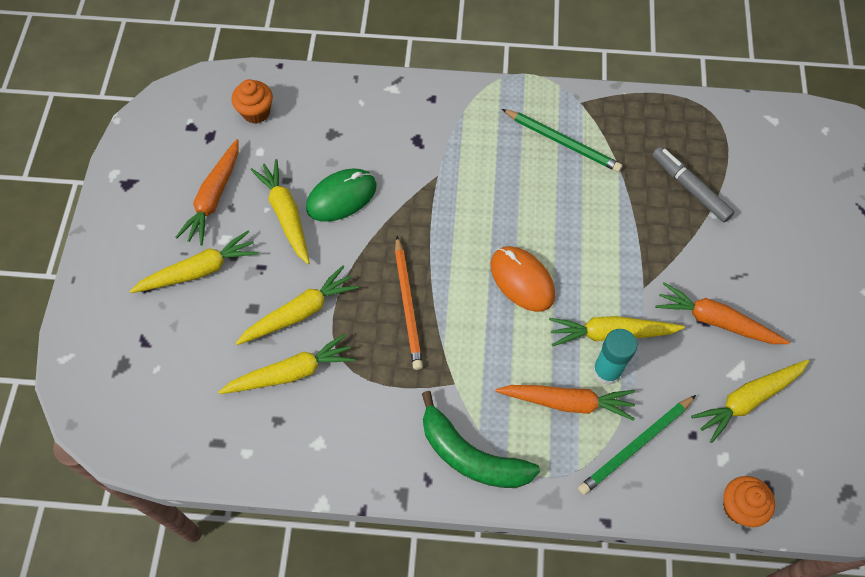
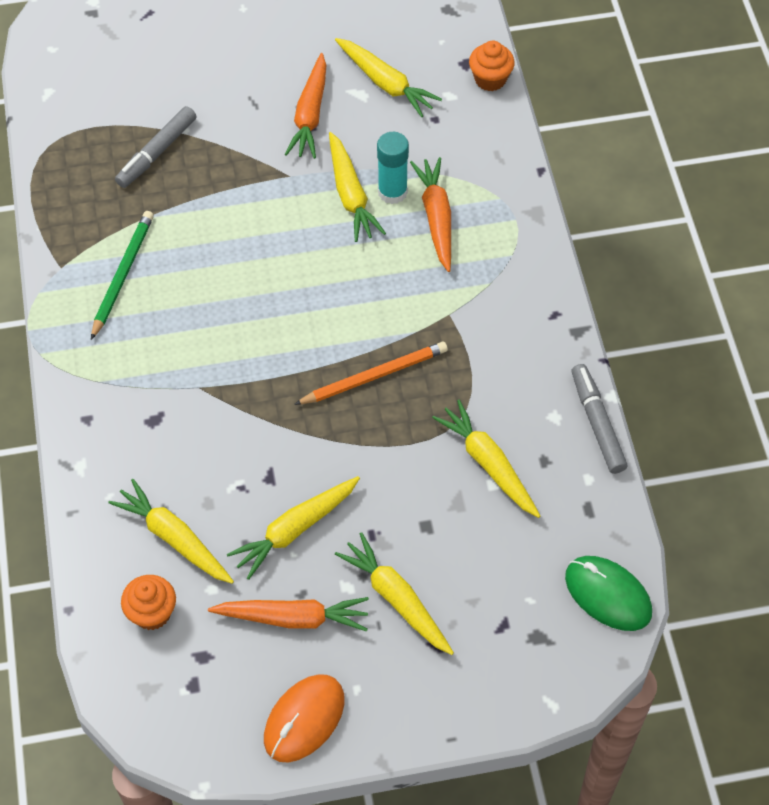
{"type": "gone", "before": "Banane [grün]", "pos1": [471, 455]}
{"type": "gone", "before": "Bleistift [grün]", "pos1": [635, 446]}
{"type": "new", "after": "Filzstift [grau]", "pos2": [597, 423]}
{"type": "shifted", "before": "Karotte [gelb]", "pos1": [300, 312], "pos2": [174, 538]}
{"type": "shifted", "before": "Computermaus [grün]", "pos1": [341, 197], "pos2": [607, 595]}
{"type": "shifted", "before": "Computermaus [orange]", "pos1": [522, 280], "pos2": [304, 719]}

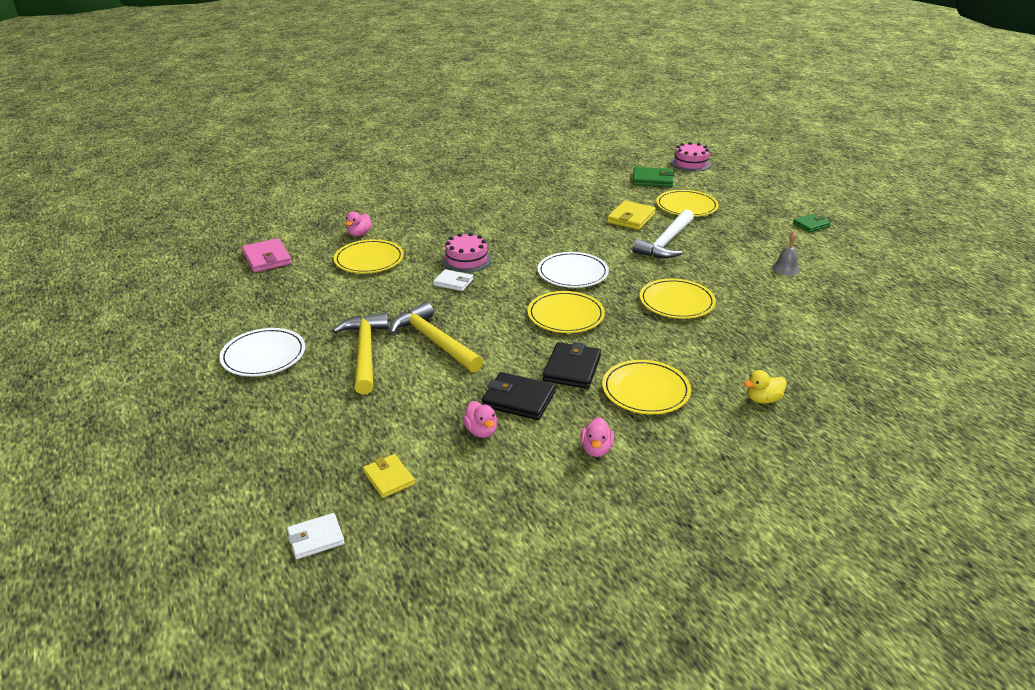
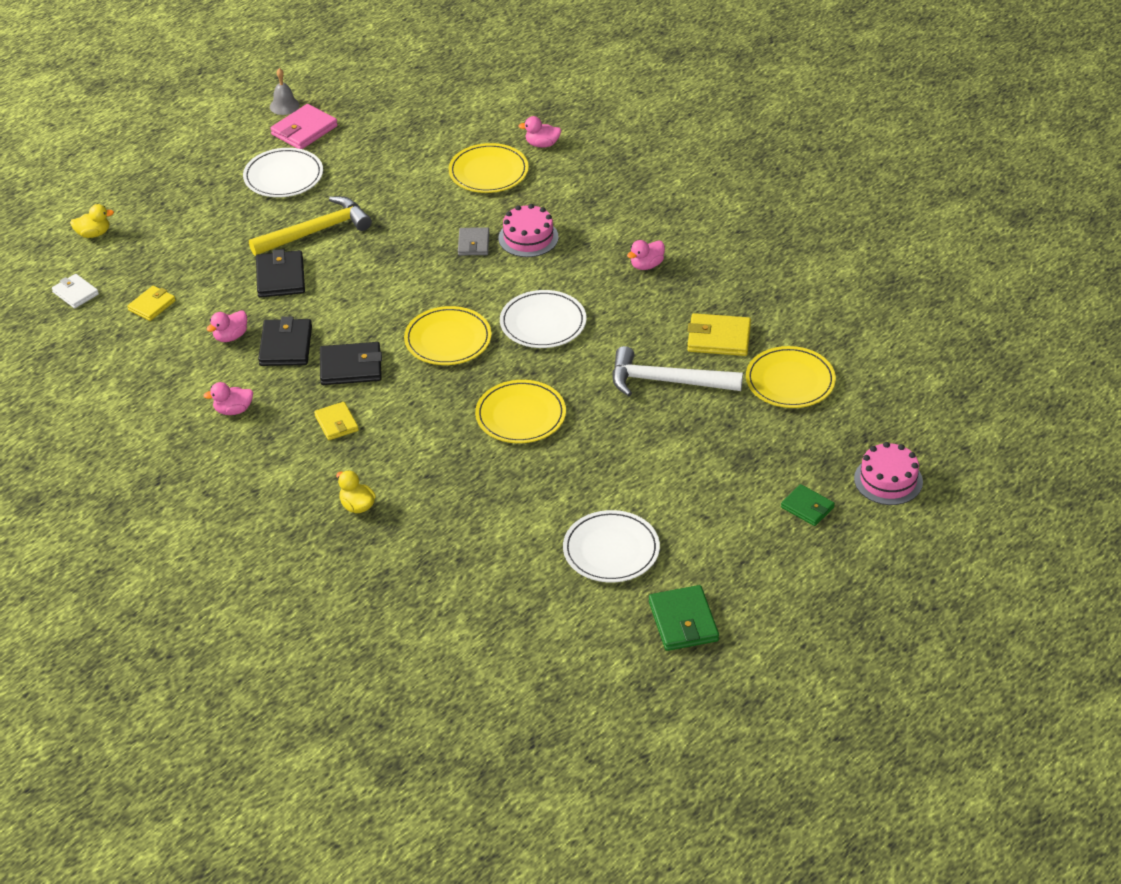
{"type": "gone", "before": "Hammer [gelb]", "pos1": [434, 341]}
{"type": "new", "after": "Ente [gelb]", "pos2": [93, 234]}
{"type": "new", "after": "Geldbörse [schwarz]", "pos2": [280, 277]}
{"type": "new", "after": "Teller [weiß]", "pos2": [611, 550]}
{"type": "new", "after": "Ente [rosa]", "pos2": [646, 265]}
{"type": "shifted", "before": "Geldbörse [rosa]", "pos1": [267, 258], "pos2": [304, 130]}
{"type": "shifted", "before": "Geldbörse [grün]", "pos1": [652, 180], "pos2": [683, 621]}
{"type": "shifted", "before": "Kuchen [rosa]", "pos1": [690, 163], "pos2": [888, 480]}
{"type": "shifted", "before": "Glocke [grau]", "pos1": [786, 268], "pos2": [284, 106]}
{"type": "swapped", "before": "Teller [gelb]", "after": "Geldbörse [gelb]", "pos1": [645, 390], "pos2": [336, 423]}
{"type": "repainted", "before": "Geldbörse [weiß]", "after": "Geldbörse [grau]", "pos1": [453, 282], "pos2": [473, 244]}

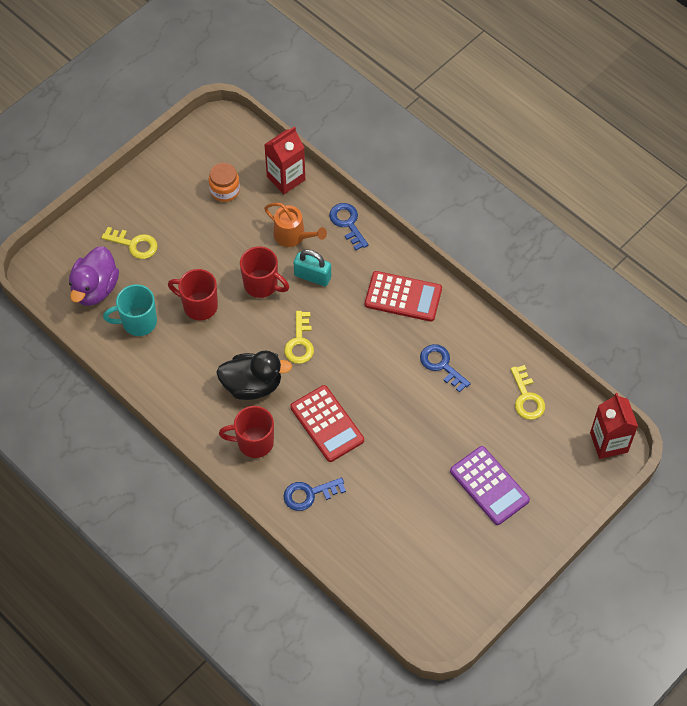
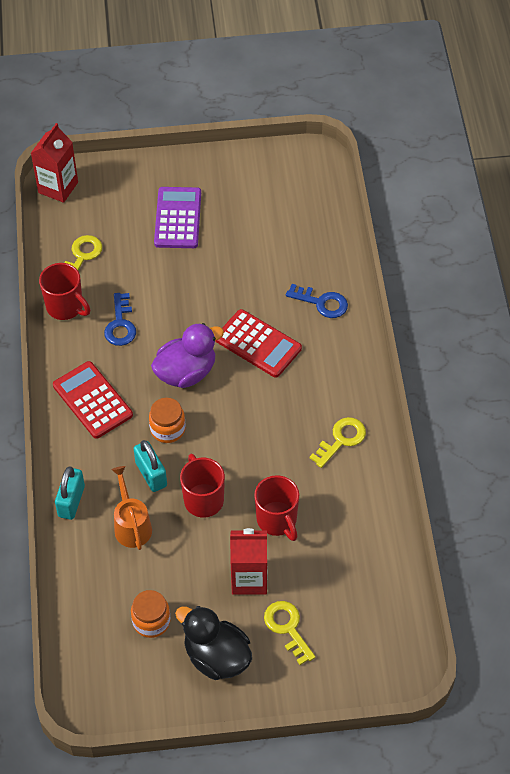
{"type": "gone", "before": "Tasse [türkis]", "pos1": [138, 322]}
{"type": "new", "after": "Einmachglas [orange]", "pos2": [167, 429]}
{"type": "shifted", "before": "Ente [lila]", "pos1": [95, 288], "pos2": [186, 372]}
{"type": "shifted", "before": "Ente [schwarz]", "pos1": [252, 385], "pos2": [216, 657]}
{"type": "shifted", "before": "Tasse [rot]", "pos1": [254, 442], "pos2": [66, 307]}
{"type": "shifted", "before": "Getränkekarton [rot]", "pos1": [286, 178], "pos2": [249, 578]}
{"type": "shifted", "before": "Schlüssel [gelb]", "pos1": [300, 342], "pos2": [341, 440]}
{"type": "swapped", "before": "Schlüssel [blau]", "after": "Vorhängeschloss [türkis]", "pos1": [347, 223], "pos2": [71, 501]}
{"type": "rotated", "before": "Taschenrechner [rot]", "pos1": [327, 424], "pos2": [258, 344], "turn": 120}

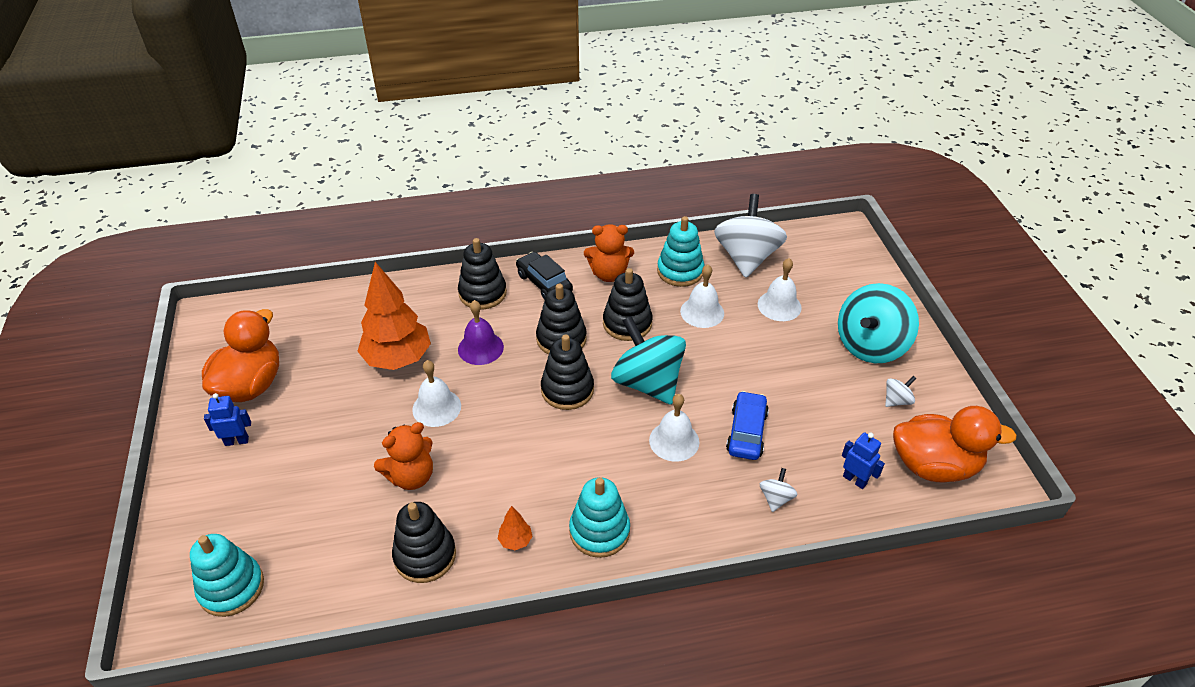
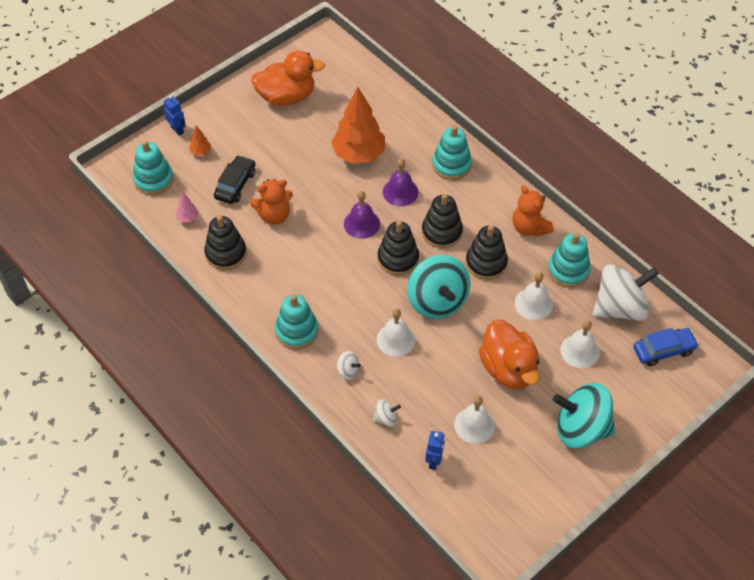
{"type": "new", "after": "Baum [rosa]", "pos2": [188, 218]}
{"type": "new", "after": "Glocke [lila]", "pos2": [361, 224]}
{"type": "shifted", "before": "Roboter [blau]", "pos1": [237, 441], "pos2": [177, 130]}
{"type": "shifted", "before": "Glocke [weiß]", "pos1": [436, 407], "pos2": [474, 425]}
{"type": "shifted", "before": "Baum [orange]", "pos1": [515, 541], "pos2": [200, 152]}
{"type": "shifted", "before": "Auto [schwarz]", "pos1": [544, 283], "pos2": [235, 185]}
{"type": "shifted", "before": "Auto [blau]", "pos1": [746, 432], "pos2": [663, 350]}
{"type": "shifted", "before": "Kreisel [weiß]", "pos1": [897, 400], "pos2": [348, 371]}
{"type": "shifted", "before": "Ente [orange]", "pos1": [934, 466], "pos2": [508, 369]}
{"type": "repainted", "before": "Stapelspielzeug [schwarz]", "after": "Stapelspielzeug [türkis]", "pos1": [482, 293], "pos2": [451, 165]}
{"type": "rotated", "before": "Teddybär [orange]", "pos1": [411, 476], "pos2": [274, 215], "turn": -45}
{"type": "rotated", "before": "Kreisel [türkis]", "pos1": [647, 383], "pos2": [437, 301], "turn": 135}

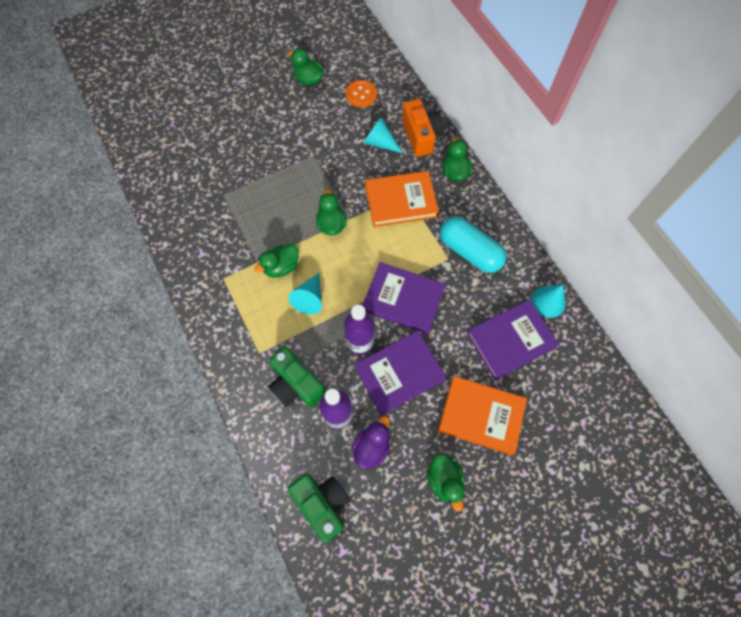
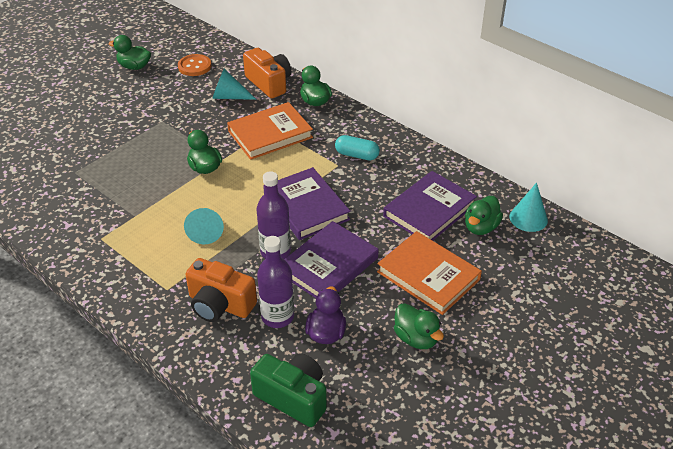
{"type": "shifted", "before": "Ente [grün]", "pos1": [281, 267], "pos2": [481, 227]}
{"type": "shifted", "before": "Kegel [türkis]", "pos1": [548, 301], "pos2": [528, 218]}
{"type": "repainted", "before": "Kamera [grün]", "after": "Kamera [orange]", "pos1": [296, 384], "pos2": [220, 304]}
{"type": "rotated", "before": "Buch [lila]", "pos1": [403, 299], "pos2": [306, 207], "turn": 60}
{"type": "rotated", "before": "Buch [orange]", "pos1": [481, 415], "pos2": [428, 276], "turn": 45}
{"type": "scaled", "before": "Kapsel [türkis]", "pos1": [469, 251], "pos2": [357, 155], "scale": 0.59}

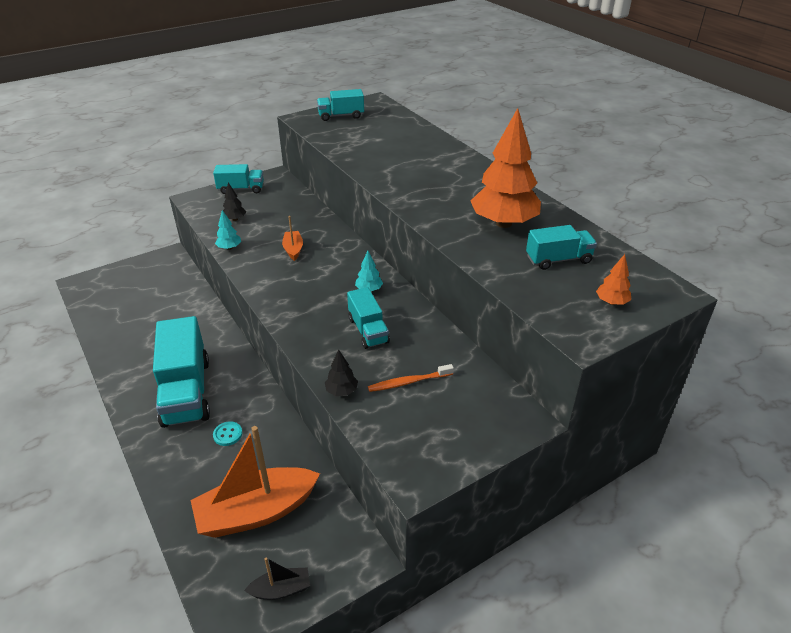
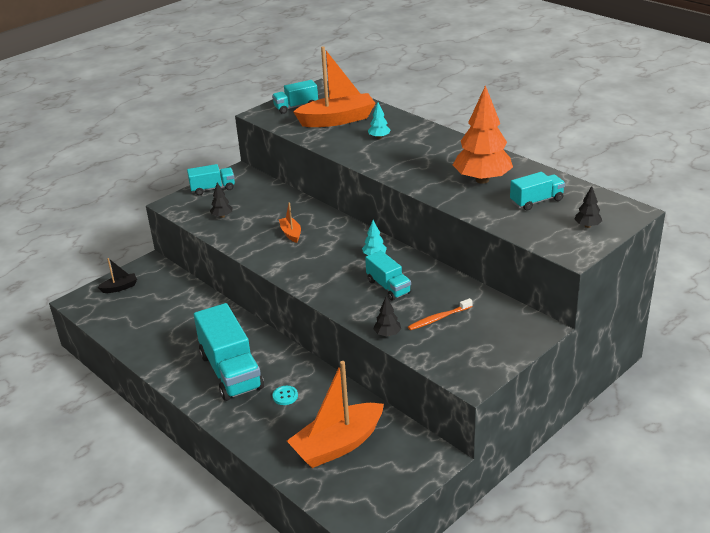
{"type": "new", "after": "Boot [orange]", "pos2": [337, 120]}
{"type": "shifted", "before": "Baum [türkis]", "pos1": [229, 248], "pos2": [379, 137]}
{"type": "shifted", "before": "Boot [schwarz]", "pos1": [281, 589], "pos2": [120, 287]}
{"type": "repainted", "before": "Baum [orange]", "after": "Baum [schwarz]", "pos1": [611, 302], "pos2": [587, 226]}

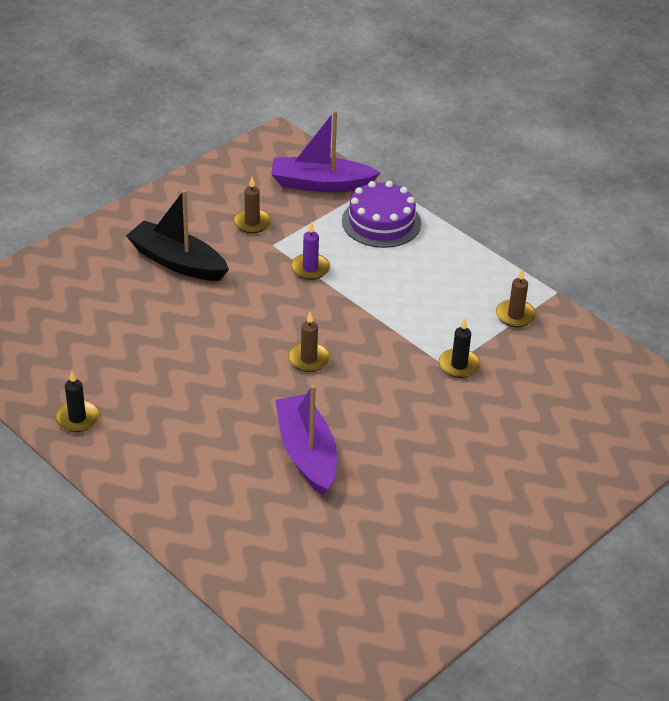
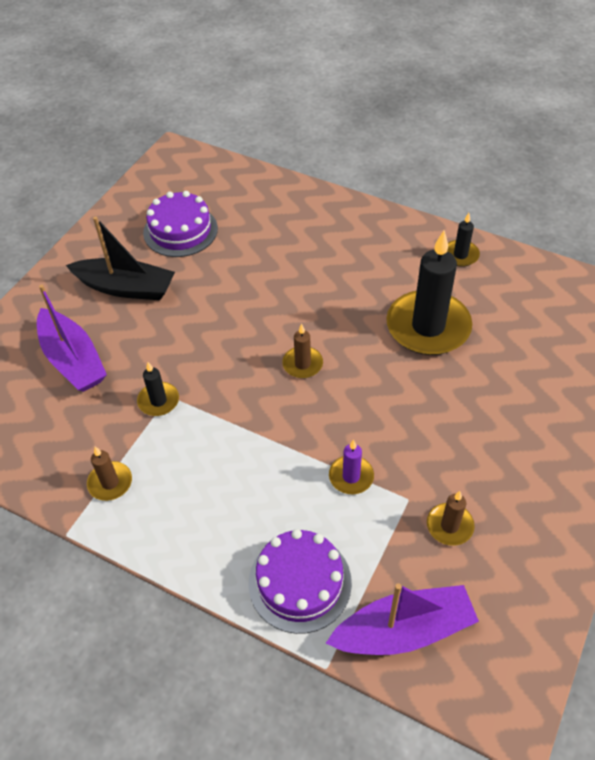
{"type": "new", "after": "Kuchen [lila]", "pos2": [180, 230]}
{"type": "new", "after": "Kerze [schwarz]", "pos2": [428, 326]}
{"type": "shifted", "before": "Boot [schwarz]", "pos1": [177, 262], "pos2": [126, 288]}
{"type": "shifted", "before": "Boot [lila]", "pos1": [306, 453], "pos2": [73, 360]}

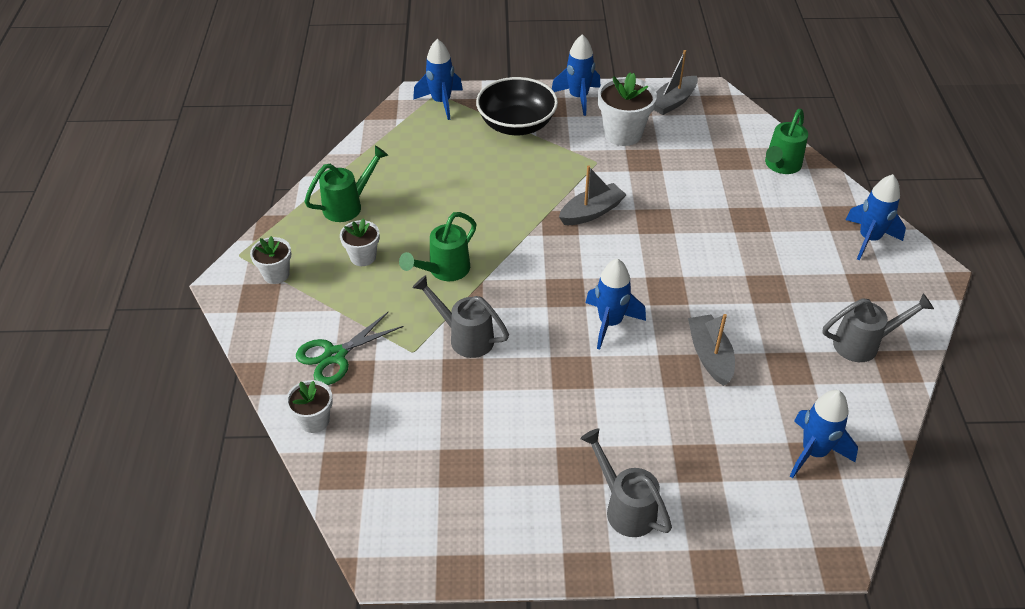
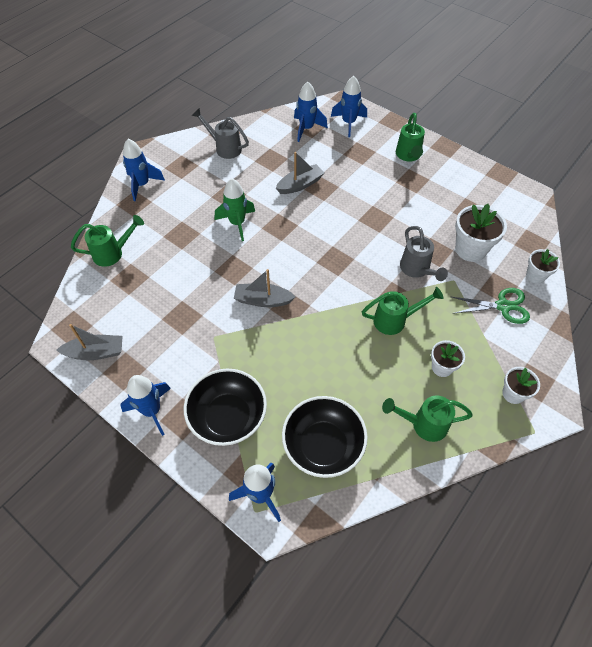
{"type": "new", "after": "Rakete [grün]", "pos2": [237, 223]}
{"type": "new", "after": "Schüssel [schwarz]", "pos2": [323, 445]}
{"type": "shifted", "before": "Rakete [blau]", "pos1": [610, 323], "pos2": [349, 123]}
{"type": "shifted", "before": "Blumentopf [weiß]", "pos1": [623, 134], "pos2": [470, 249]}
{"type": "repainted", "before": "Gießkanne [grau]", "after": "Gießkanne [grün]", "pos1": [624, 507], "pos2": [408, 156]}
{"type": "rotated", "before": "Boot [grau]", "pos1": [710, 356], "pos2": [300, 185], "turn": -150}

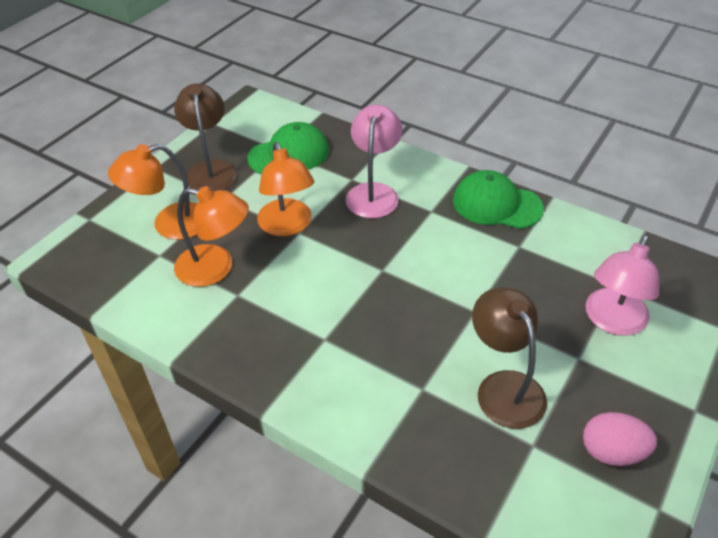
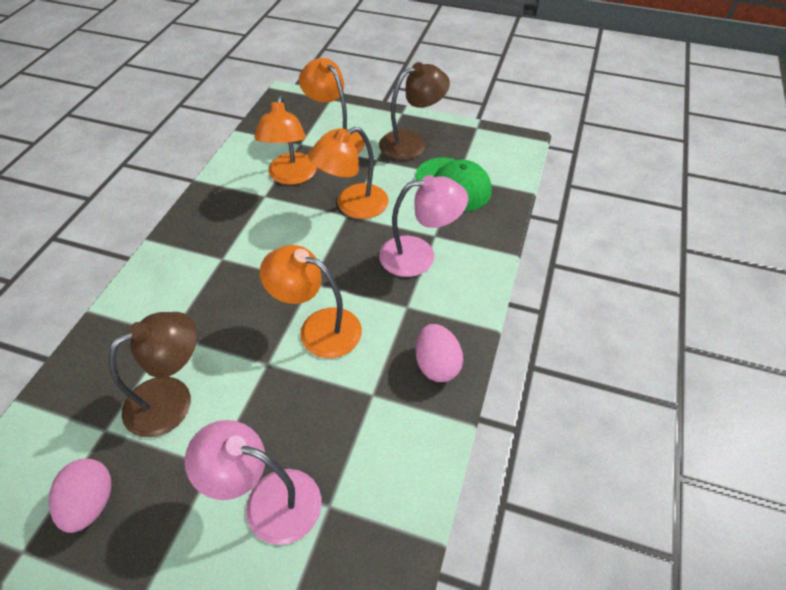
{"type": "new", "after": "Lampe [orange]", "pos2": [318, 328]}
{"type": "swapped", "before": "Kappe [grün]", "after": "Ei [rosa]", "pos1": [496, 204], "pos2": [437, 365]}

